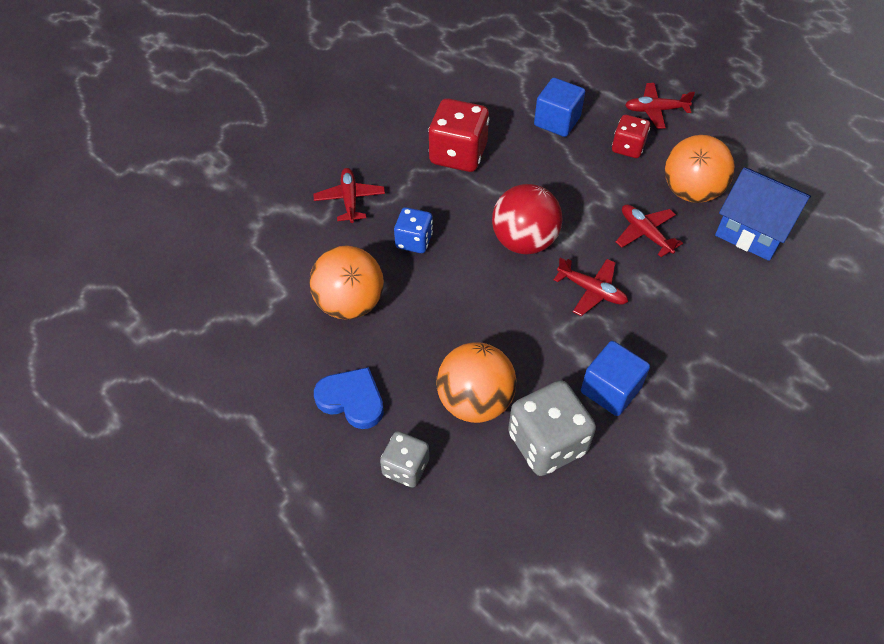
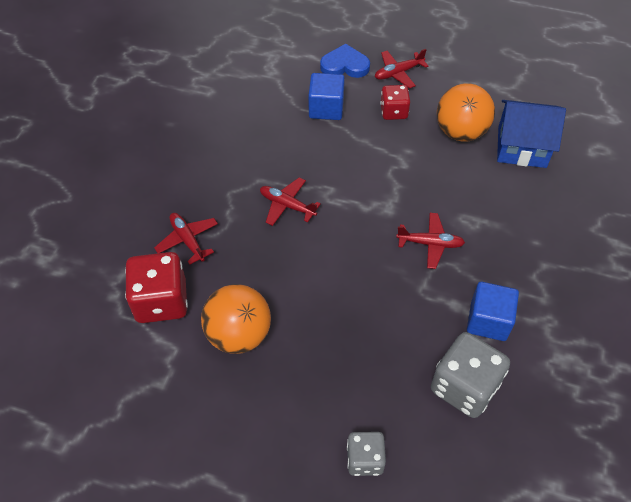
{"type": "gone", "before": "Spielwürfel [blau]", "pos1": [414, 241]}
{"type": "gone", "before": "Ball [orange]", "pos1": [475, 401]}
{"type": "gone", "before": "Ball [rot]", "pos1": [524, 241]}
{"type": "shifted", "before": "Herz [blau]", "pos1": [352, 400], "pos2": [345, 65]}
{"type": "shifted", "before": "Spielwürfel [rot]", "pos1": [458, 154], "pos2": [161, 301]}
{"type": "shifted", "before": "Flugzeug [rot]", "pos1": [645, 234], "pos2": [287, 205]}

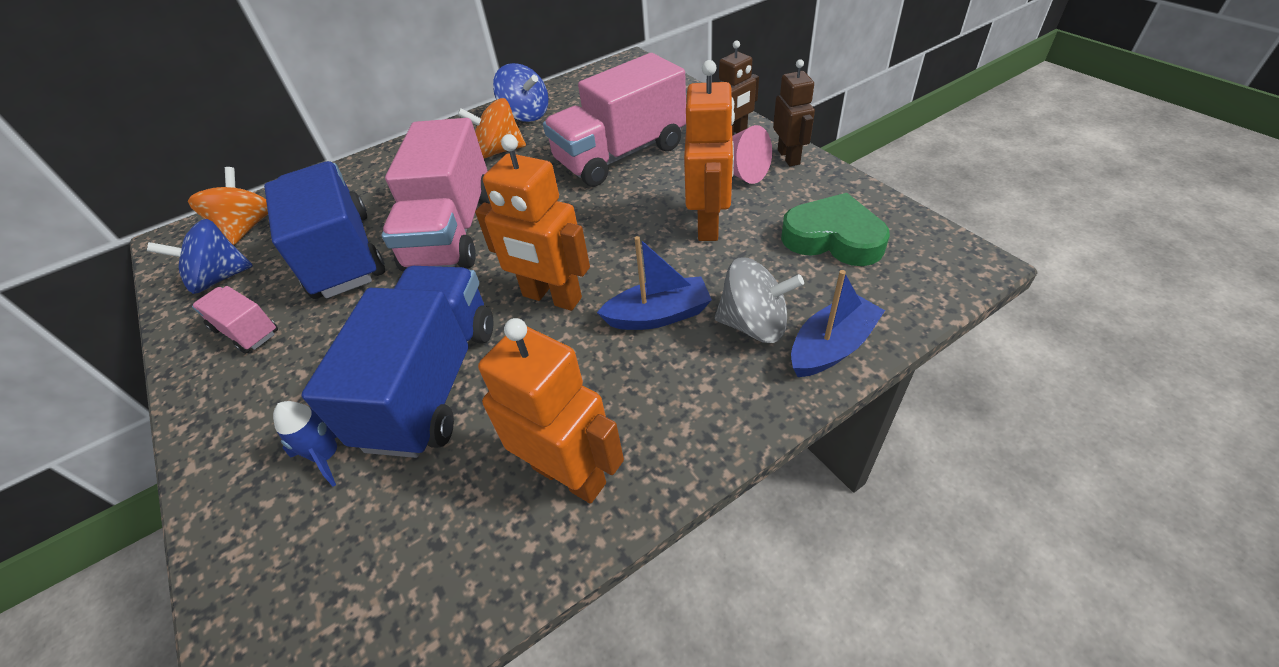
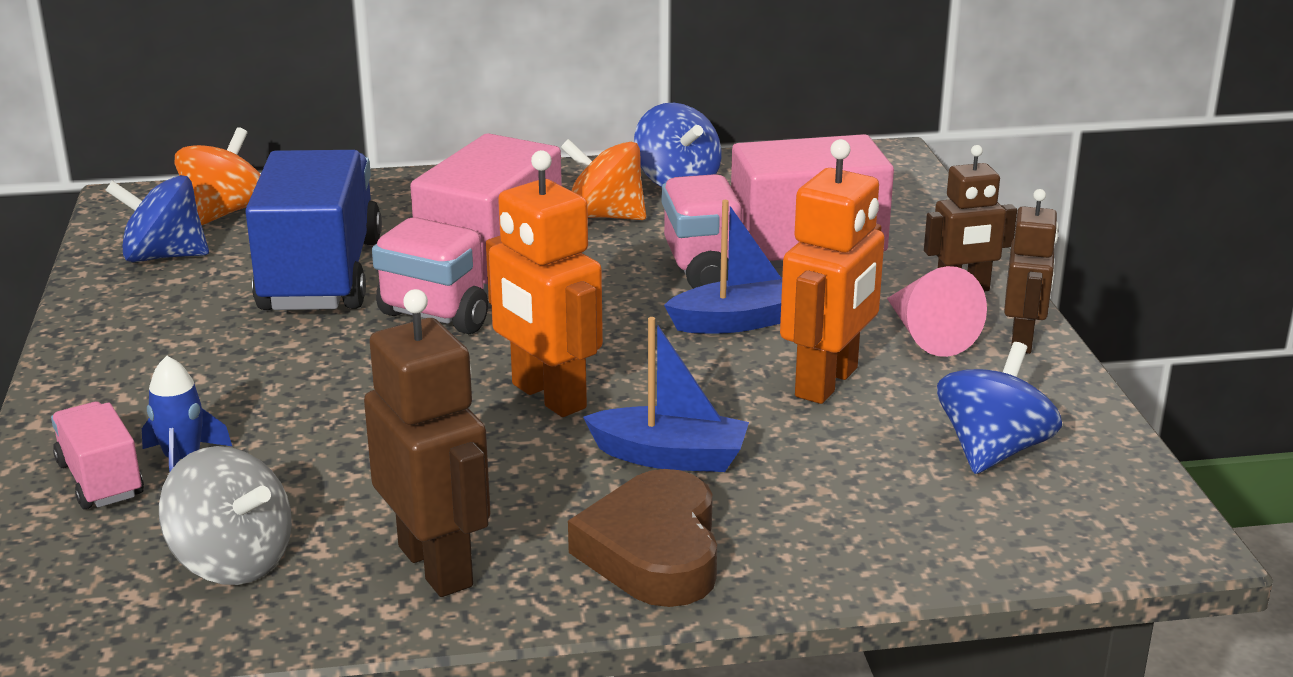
{"type": "gone", "before": "Lastwagen [blau]", "pos1": [432, 383]}
{"type": "new", "after": "Herz [braun]", "pos2": [653, 551]}
{"type": "shifted", "before": "Lastwagen [rosa]", "pos1": [246, 331], "pos2": [100, 480]}
{"type": "shifted", "before": "Kreisel [grau]", "pos1": [754, 324], "pos2": [232, 561]}
{"type": "shifted", "before": "Boot [blau]", "pos1": [831, 347], "pos2": [738, 322]}
{"type": "swapped", "before": "Herz [grün]", "after": "Kreisel [blau]", "pos1": [833, 238], "pos2": [993, 451]}
{"type": "repainted", "before": "Roboter [orange]", "after": "Roboter [braun]", "pos1": [569, 475], "pos2": [436, 566]}

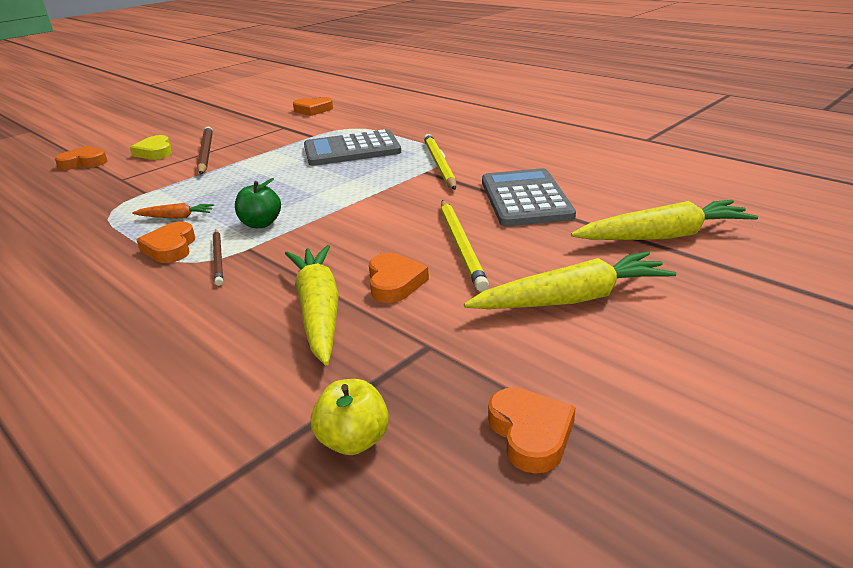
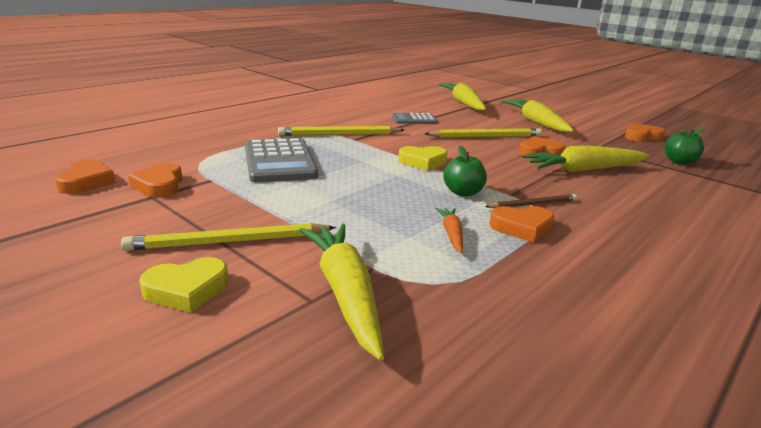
{"type": "new", "after": "Karotte [gelb]", "pos2": [345, 293]}
{"type": "new", "after": "Herz [gelb]", "pos2": [423, 162]}
{"type": "shifted", "before": "Herz [orange]", "pos1": [84, 163], "pos2": [159, 185]}
{"type": "repainted", "before": "Bleistift [braun]", "after": "Bleistift [gelb]", "pos1": [205, 153], "pos2": [229, 242]}
{"type": "repainted", "before": "Apfel [gelb]", "after": "Apfel [grün]", "pos1": [353, 441], "pos2": [679, 162]}
{"type": "scaled", "before": "Taschenrechner [grau]", "pos1": [525, 199], "pos2": [414, 120], "scale": 0.55}

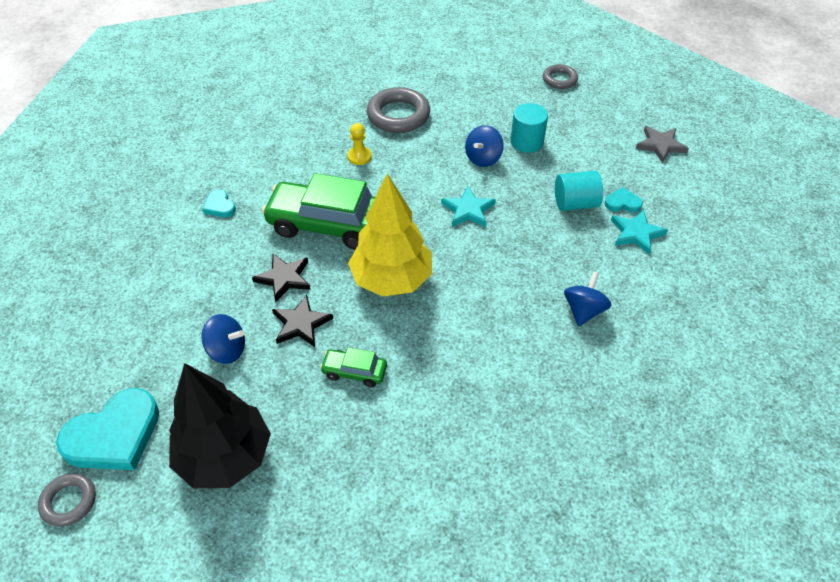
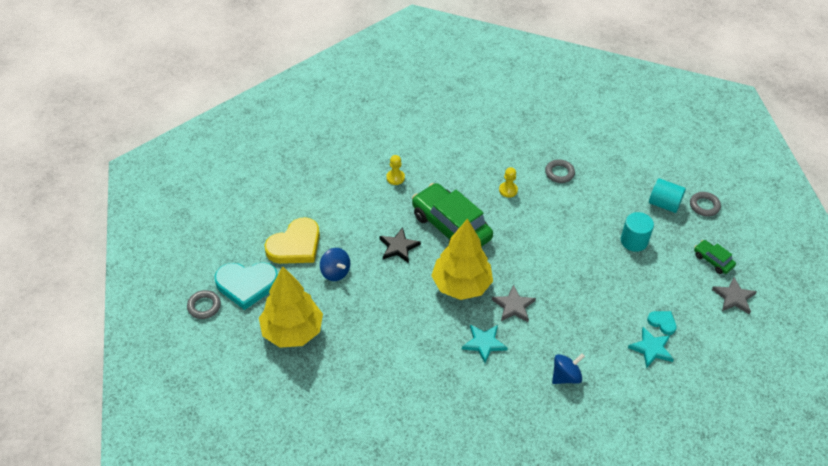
{"type": "gone", "before": "Stern [schwarz]", "pos1": [301, 324]}
{"type": "gone", "before": "Kreisel [blau]", "pos1": [483, 158]}
{"type": "new", "after": "Herz [gelb]", "pos2": [295, 245]}
{"type": "new", "after": "Stern [grau]", "pos2": [513, 306]}
{"type": "shifted", "before": "Auto [grün]", "pos1": [354, 372], "pos2": [713, 260]}
{"type": "shifted", "before": "Stern [türkis]", "pos1": [468, 210], "pos2": [484, 343]}
{"type": "shifted", "before": "Vollzylinder [türkis]", "pos1": [575, 203], "pos2": [664, 204]}
{"type": "swapped", "before": "Herz [türkis]", "after": "Bauer [gelb]", "pos1": [219, 206], "pos2": [395, 178]}
{"type": "repainted", "before": "Baum [schwarz]", "after": "Baum [gelb]", "pos1": [225, 457], "pos2": [292, 331]}
{"type": "scaled", "before": "Ring [grau]", "pos1": [398, 115], "pos2": [559, 173], "scale": 0.58}

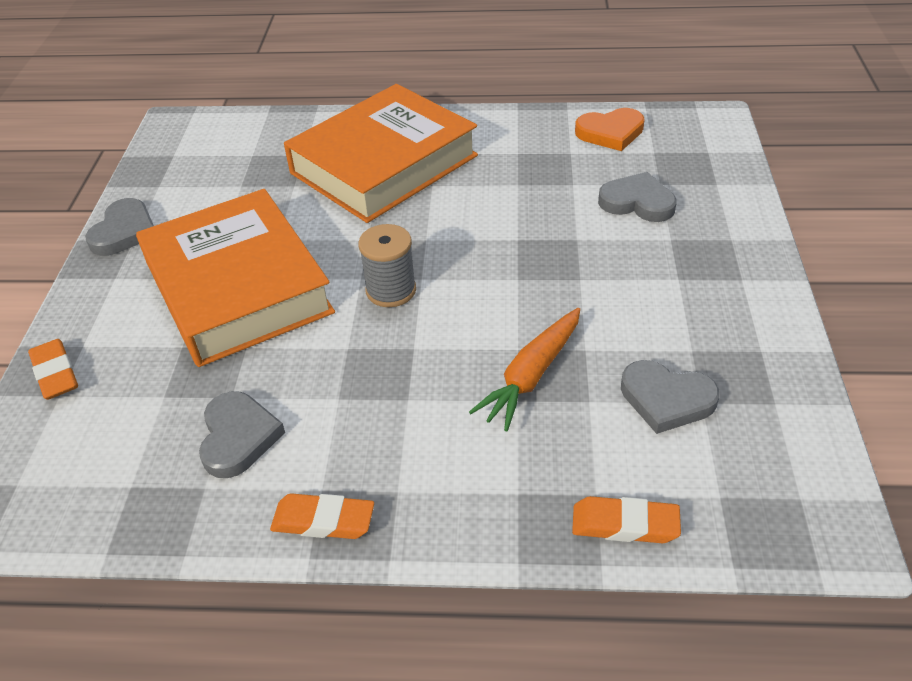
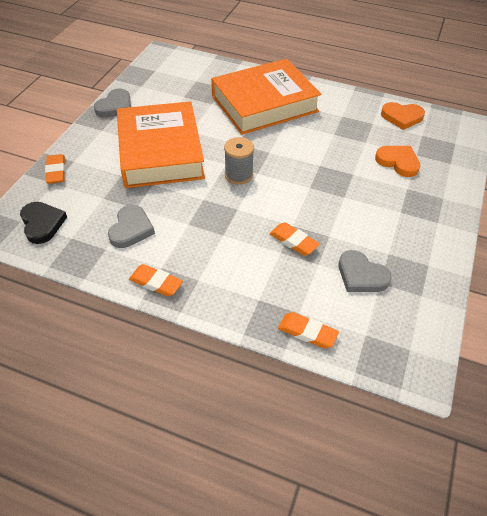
{"type": "new", "after": "Herz [schwarz]", "pos2": [42, 224]}
{"type": "swapped", "before": "Karotte [orange]", "after": "Radiergummi [orange]", "pos1": [531, 375], "pos2": [293, 241]}
{"type": "repainted", "before": "Herz [grau]", "after": "Herz [orange]", "pos1": [637, 202], "pos2": [398, 162]}

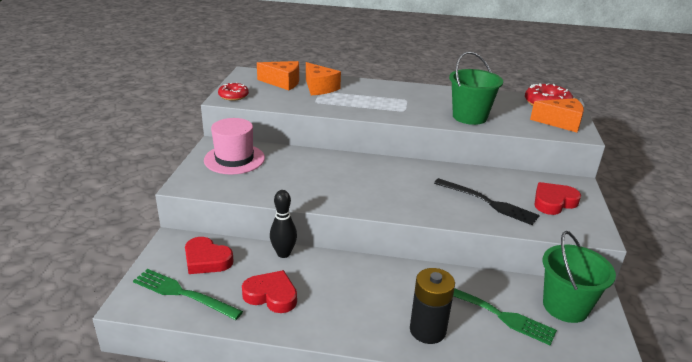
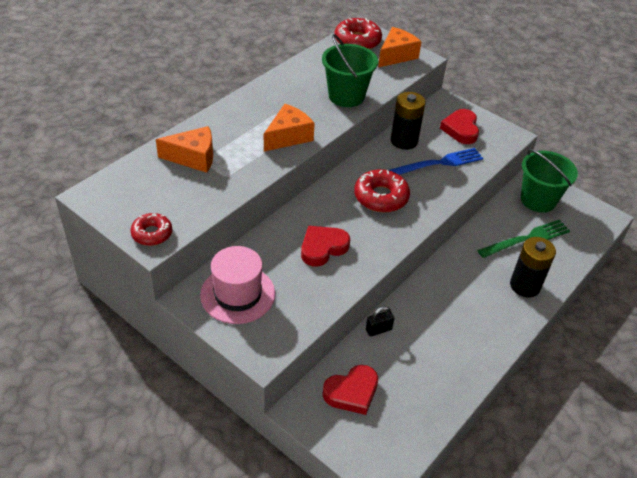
{"type": "gone", "before": "Gabel [grün]", "pos1": [183, 294]}
{"type": "new", "after": "Donut [rot]", "pos2": [381, 197]}
{"type": "new", "after": "Batterie [schwarz]", "pos2": [404, 141]}
{"type": "shifted", "before": "Herz [rot]", "pos1": [271, 295], "pos2": [323, 248]}
{"type": "shifted", "before": "Käse [orange]", "pos1": [283, 82], "pos2": [288, 137]}
{"type": "swapped", "before": "Bowlingkegel [schwarz]", "after": "Vorhängeschloss [schwarz]", "pos1": [283, 253], "pos2": [378, 330]}
{"type": "repainted", "before": "Gabel [schwarz]", "after": "Gabel [blau]", "pos1": [488, 202], "pos2": [439, 163]}

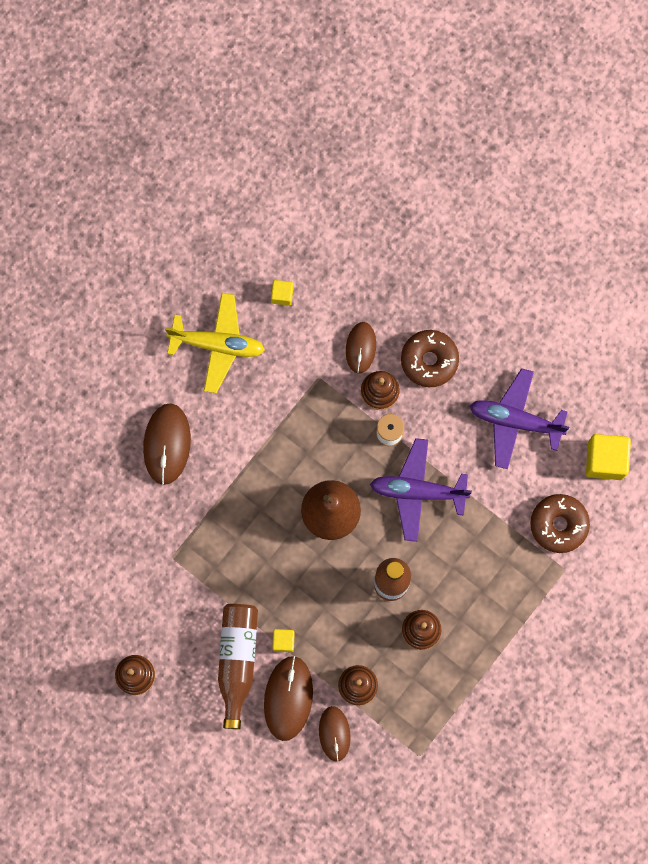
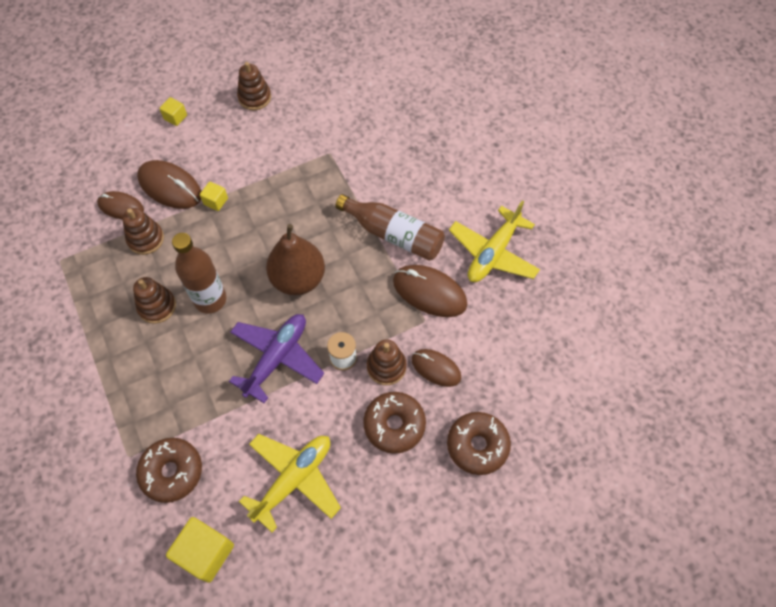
{"type": "new", "after": "Donut [braun]", "pos2": [477, 445]}
{"type": "shifted", "before": "Computermaus [braun]", "pos1": [167, 444], "pos2": [429, 292]}
{"type": "shifted", "before": "Flasche [braun]", "pos1": [237, 660], "pos2": [393, 234]}
{"type": "shifted", "before": "Kubus [gelb]", "pos1": [282, 295], "pos2": [175, 117]}
{"type": "repainted", "before": "Flugzeug [lila]", "after": "Flugzeug [gelb]", "pos1": [515, 421], "pos2": [293, 479]}

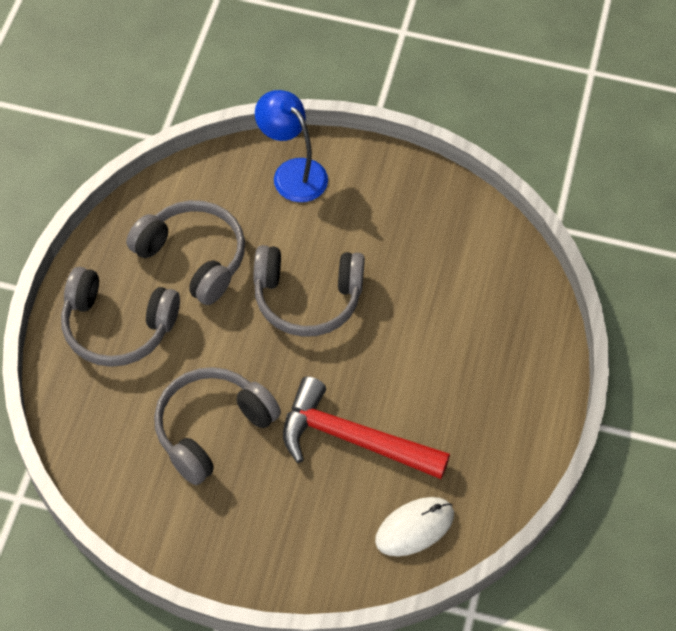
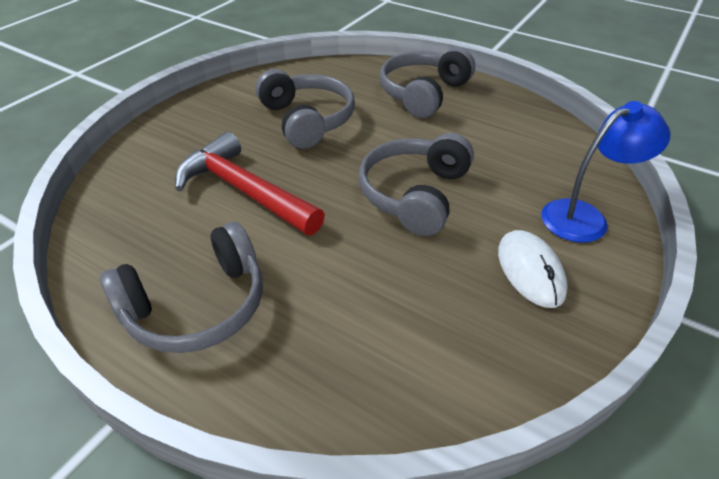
{"type": "shifted", "before": "Kopfhörer [grau]", "pos1": [193, 257], "pos2": [197, 306]}
{"type": "shifted", "before": "Computermaus [weiß]", "pos1": [414, 528], "pos2": [530, 271]}
{"type": "rotated", "before": "Hammer [rot]", "pos1": [353, 439], "pos2": [244, 191], "turn": -90}

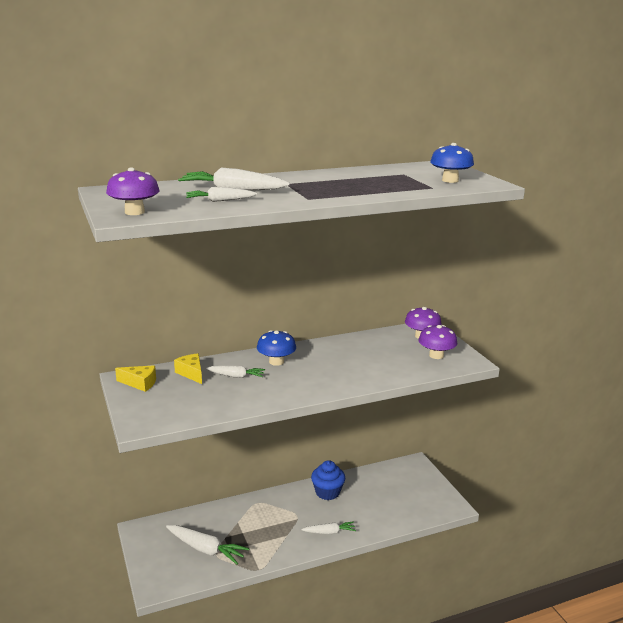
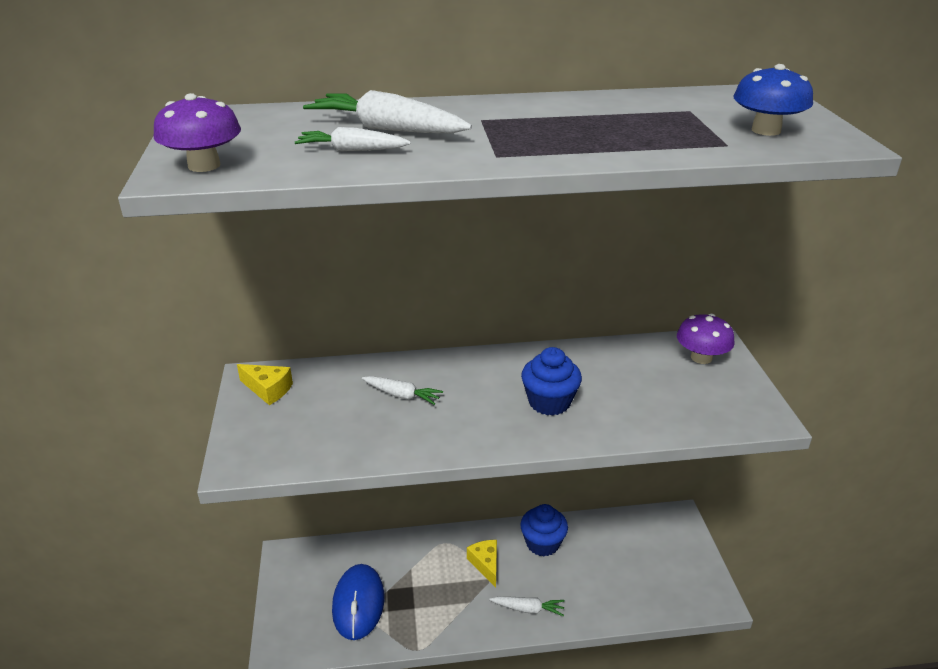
{"type": "gone", "before": "Pilz [blau]", "pos1": [276, 362]}
{"type": "gone", "before": "Pilz [lila]", "pos1": [436, 355]}
{"type": "new", "after": "Muffin [blau]", "pos2": [549, 402]}
{"type": "shifted", "before": "Käse [gelb]", "pos1": [191, 373], "pos2": [486, 564]}
{"type": "swapped", "before": "Karotte [weiß]", "after": "Computermaus [blau]", "pos1": [206, 549], "pos2": [358, 603]}

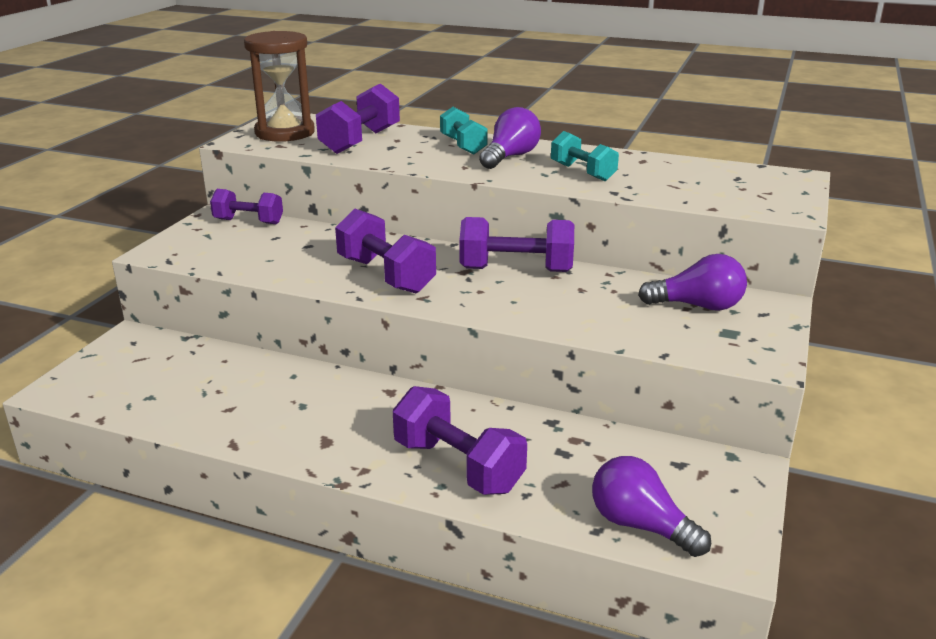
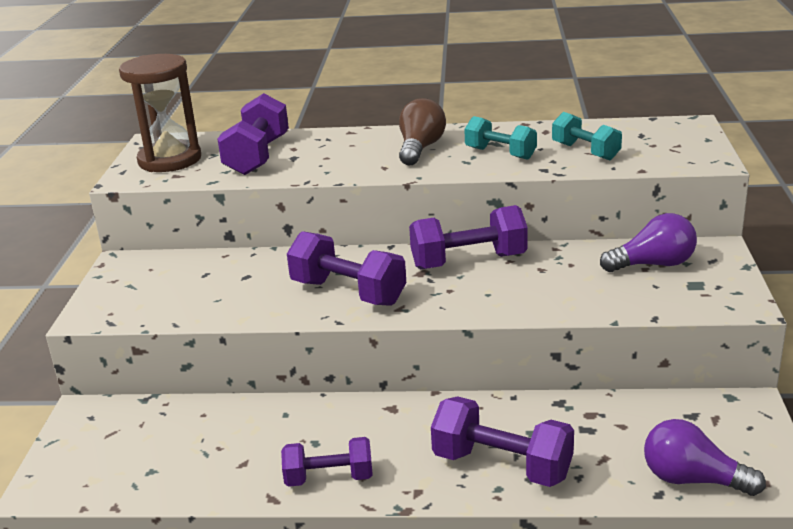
{"type": "shifted", "before": "Hantel [lila]", "pos1": [248, 221], "pos2": [329, 478]}
{"type": "shifted", "before": "Hantel [türkis]", "pos1": [463, 145], "pos2": [585, 151]}
{"type": "repainted", "before": "Glühbirne [lila]", "after": "Glühbirne [braun]", "pos1": [510, 157], "pos2": [420, 148]}

